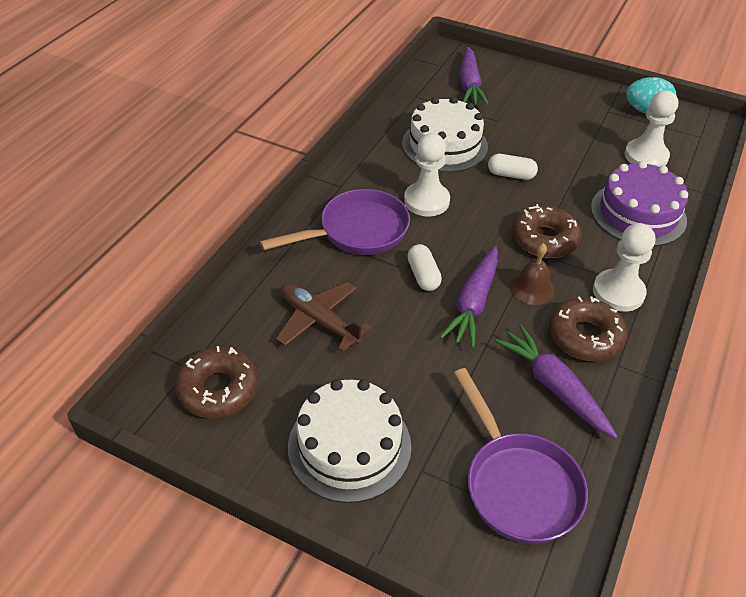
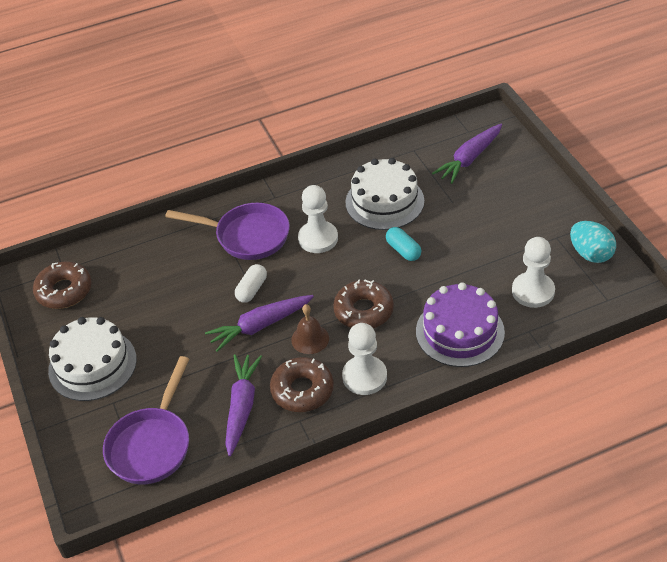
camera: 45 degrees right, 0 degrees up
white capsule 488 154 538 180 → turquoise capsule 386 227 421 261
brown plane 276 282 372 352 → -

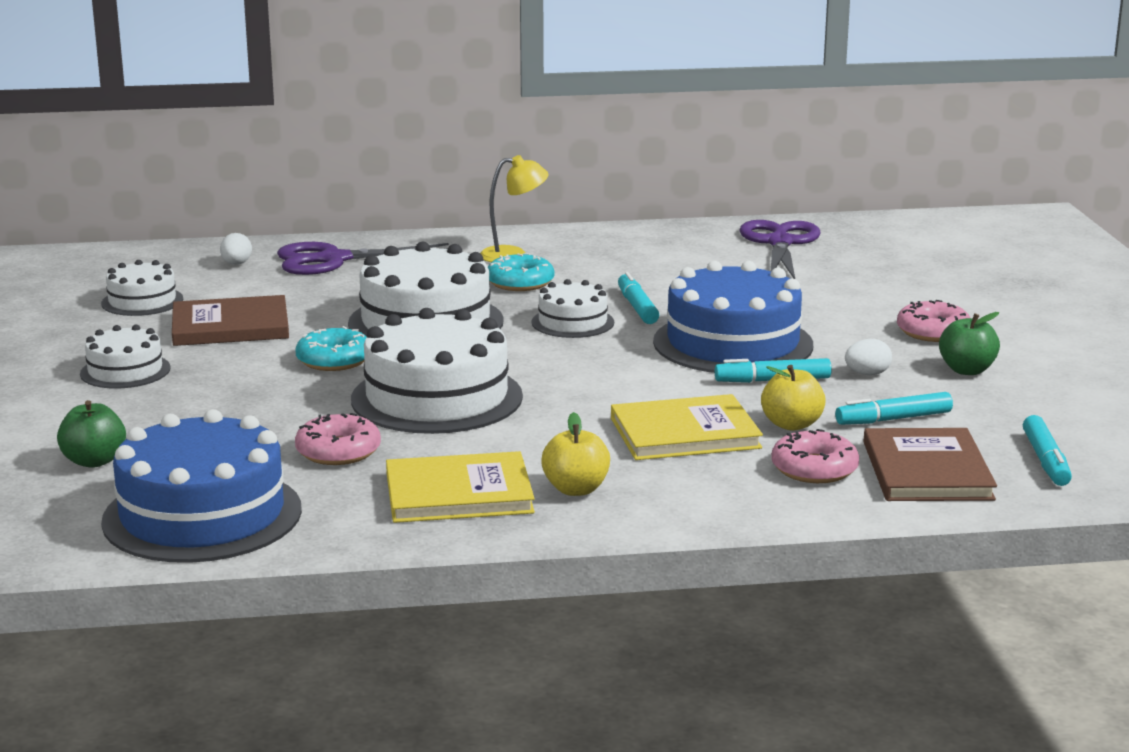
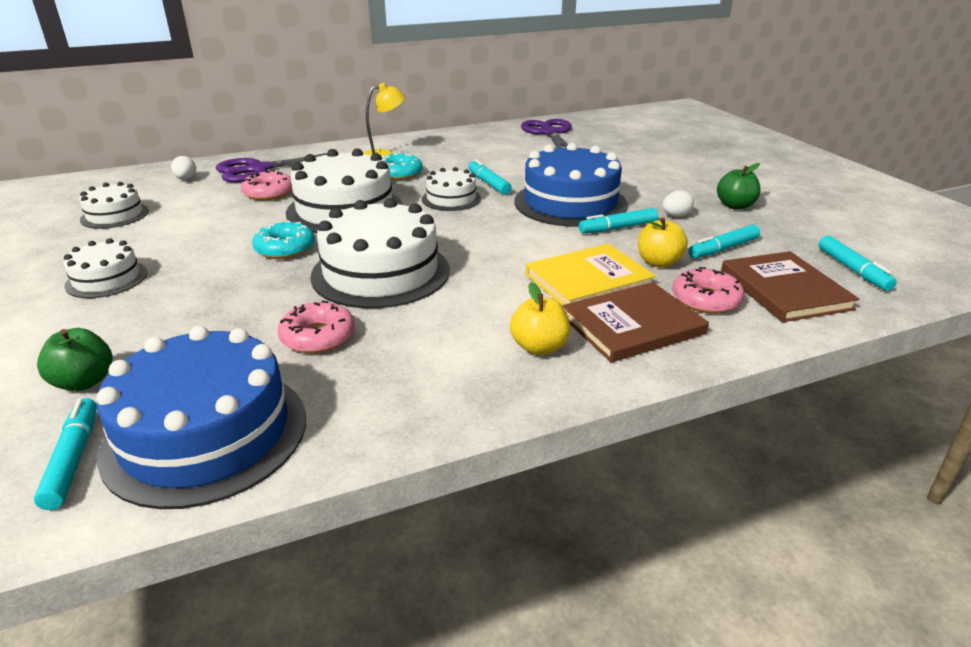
camera: 15 degrees left, 10 degrees up
- → turquoise marker 34 398 97 510
pink donut 897 300 970 342 → pink donut 241 170 292 200, relocated
brown book 172 295 289 346 → brown book 563 282 709 362, relocated
yellow book 386 451 535 523 → -

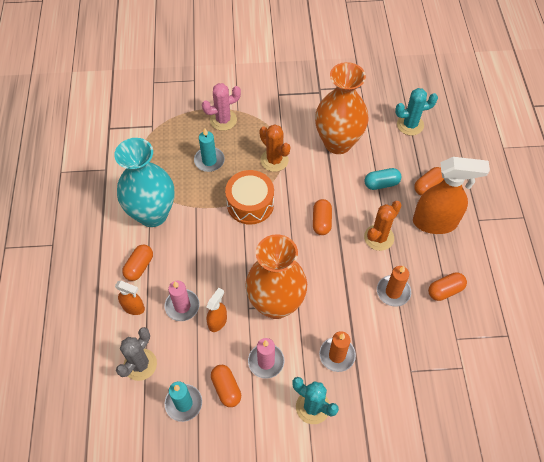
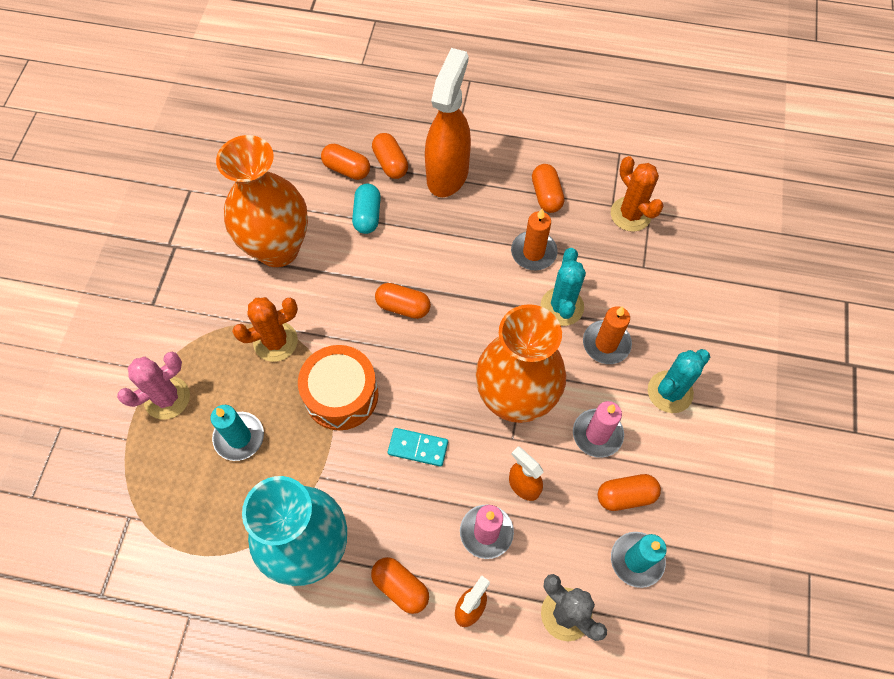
camera: 75 degrees left, 5 degrees up
pink cactus 202 83 241 131 → pink cactus 117 352 190 419, 60 degrees clockwise
- → orange capsule 321 144 370 180
- → turquoise domino 388 428 448 467
turquoise cactus 395 88 438 135 → turquoise cactus 541 248 586 326, relocated
orange cactus 364 201 402 251 → orange cactus 611 156 664 232, relocated

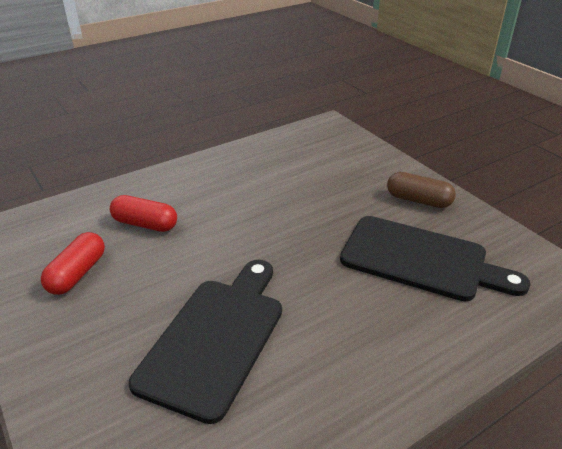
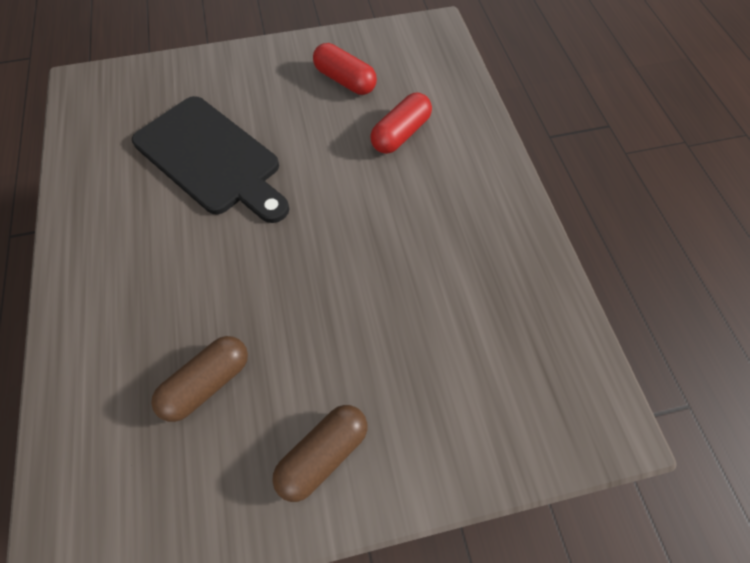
camera: 110 degrees right, 25 degrees up
black cutting board 340 216 530 301 → brown capsule 151 336 248 422

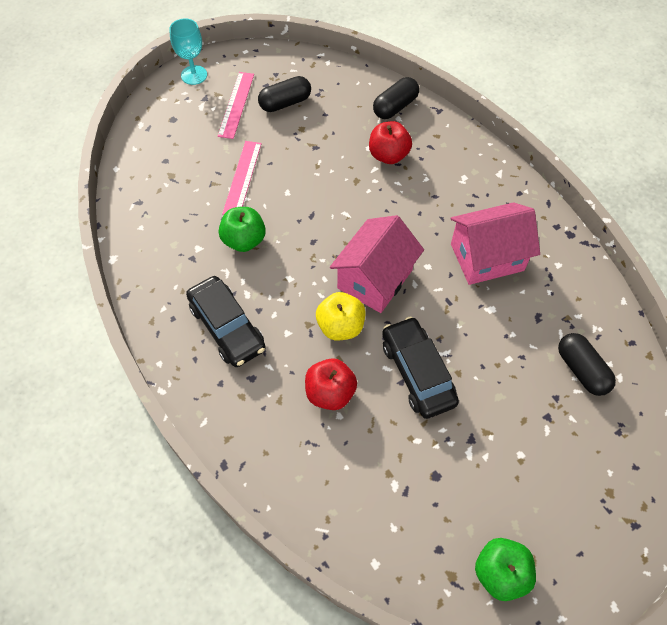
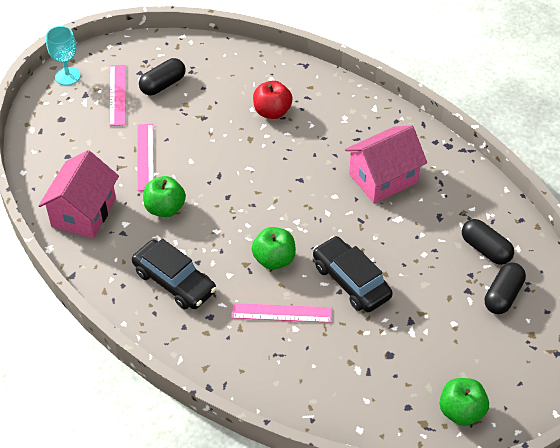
camera: 15 degrees left, 10 degrees down
pink house 330 215 424 313 → pink house 38 150 119 239, relocated
red apple 305 358 357 410 → pink ruler 232 303 332 323
yellow apple 316 292 365 340 → green apple 252 227 296 270
black capsule 373 77 419 119 → black capsule 485 263 526 314, relocated

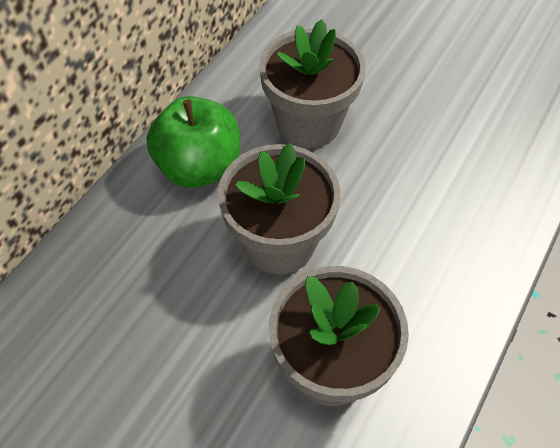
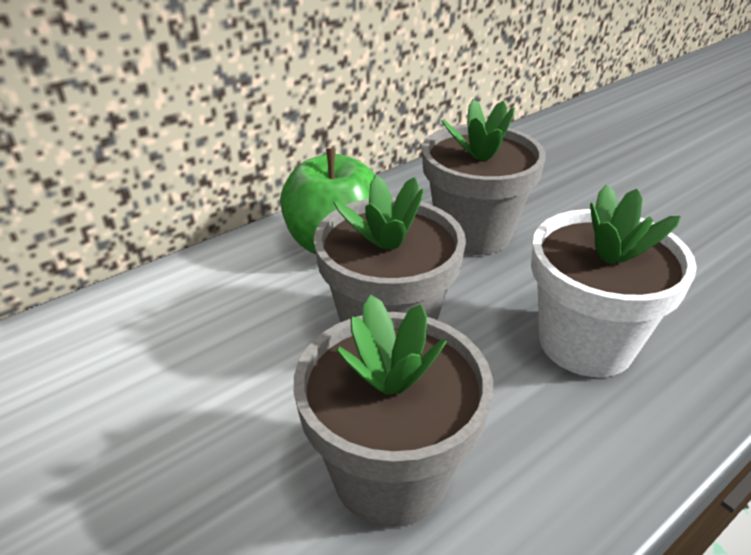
camera: 20 degrees right, 20 degrees down
- → white flower pot 531 185 697 377

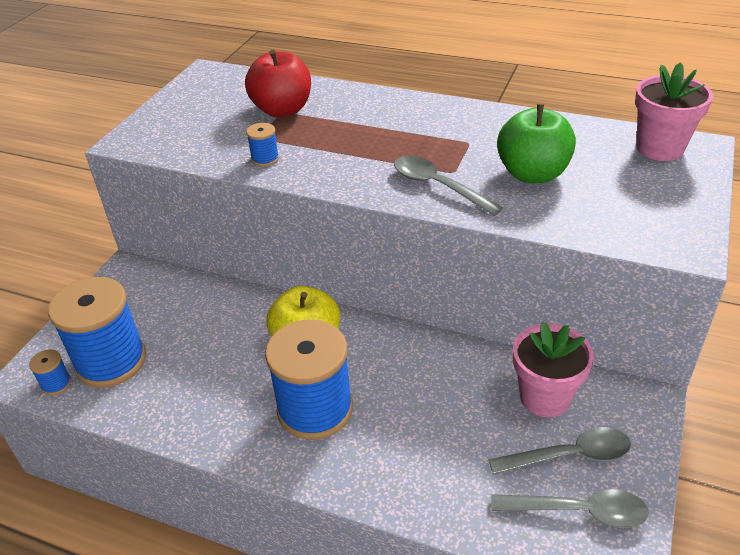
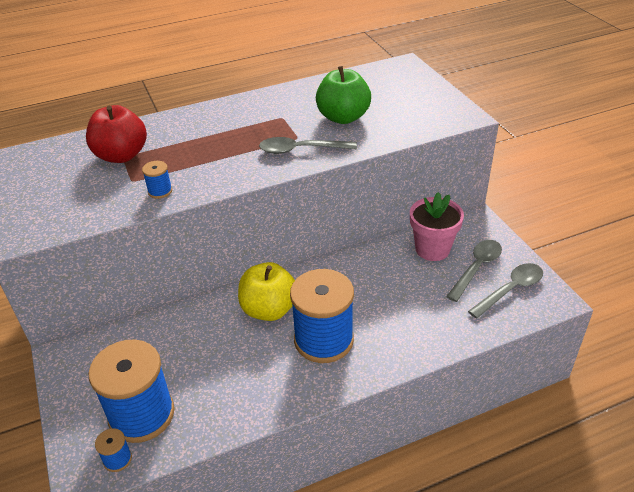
camera: 45 degrees left, 0 degrees up
pink flower pot 635 62 713 161 → -

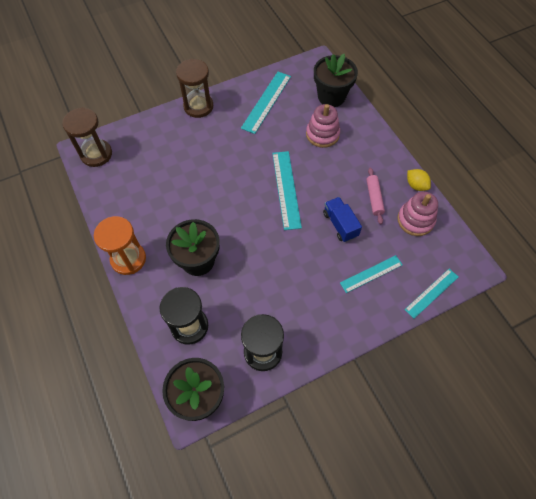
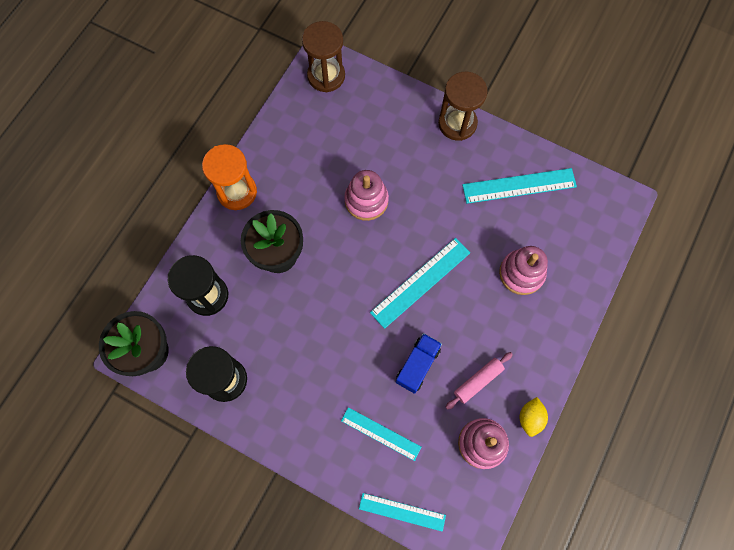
camera: 55 degrees right, 10 degrees up
- → pink stacking toy 344 170 389 221
black flower pot 314 54 358 107 → -

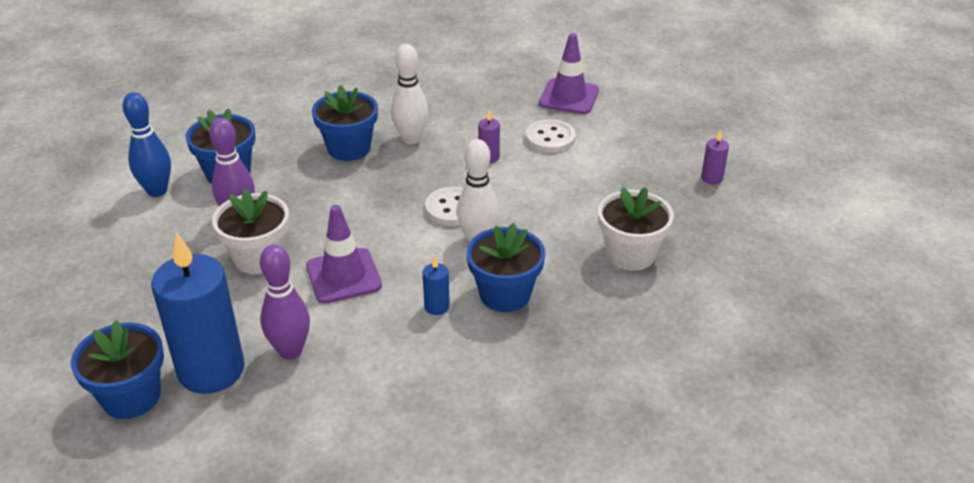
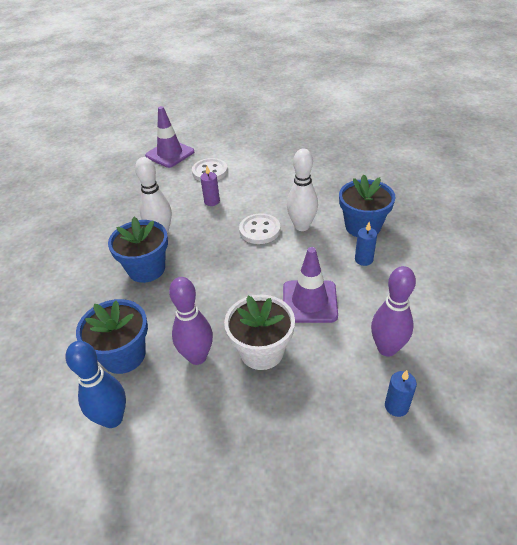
camera: 65 degrees left, 5 degrees up
blue candle 151 232 245 394 → blue candle 385 370 417 417, x0.41
blue flower pot 71 320 164 419 → -
white flower pot 598 187 674 271 → -
purple candle 701 130 729 185 → -

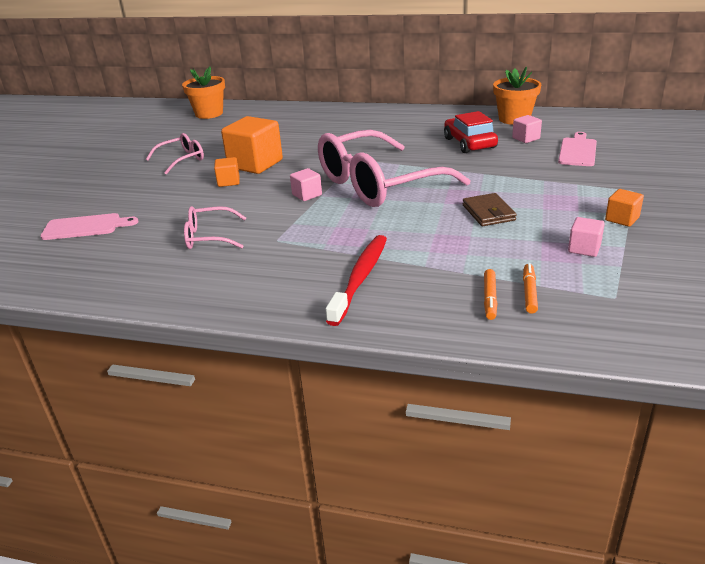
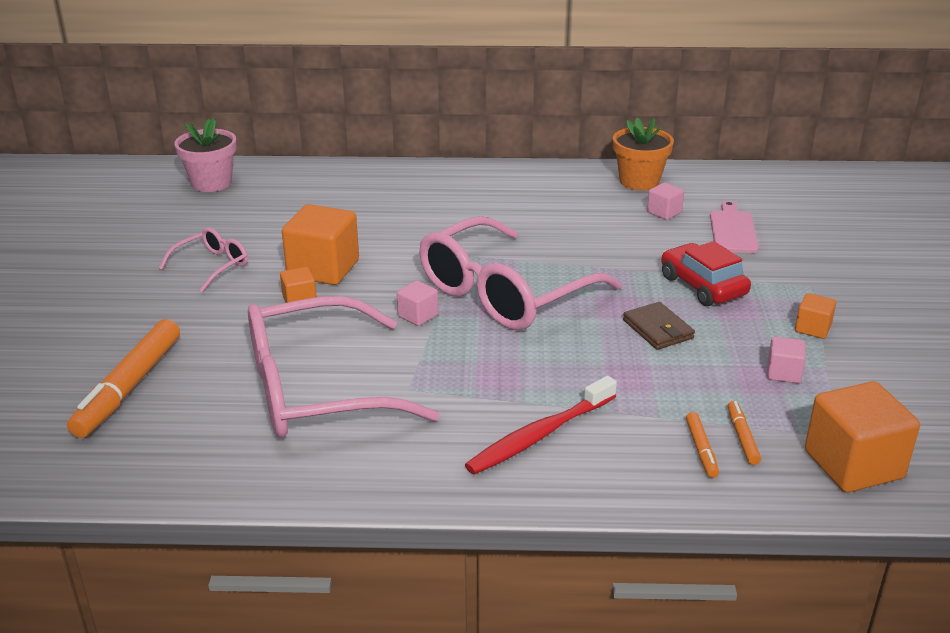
camera: 15 degrees left, 0 degrees up
pink cutting board 41 213 138 240 → orange marker 67 319 180 438
orange flower pot 182 66 225 119 → pink flower pot 174 118 236 192
pink glasses 184 206 246 249 → pink glasses 248 296 440 438, x2.18
red toothbrush 326 235 387 326 → red toothbrush 465 376 617 475, 135 degrees counterclockwise
red car 444 111 498 153 → red car 661 241 751 306, relocated
- → orange cube 805 381 920 493

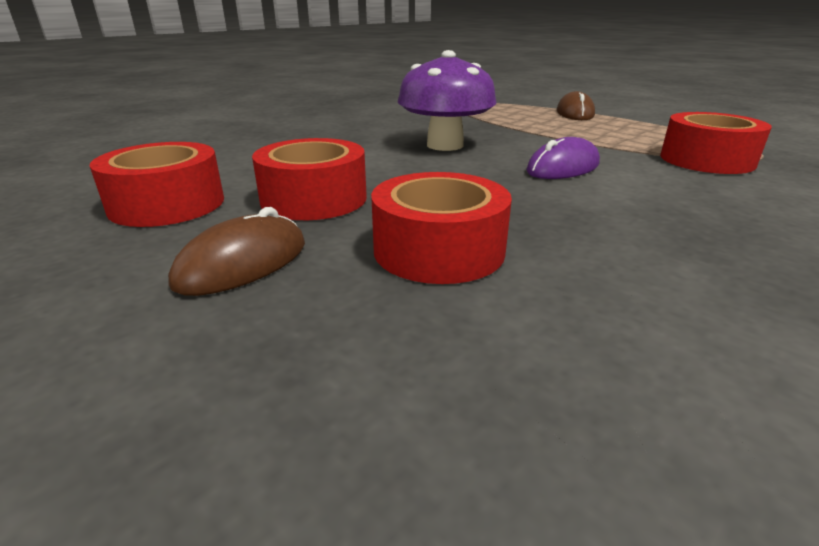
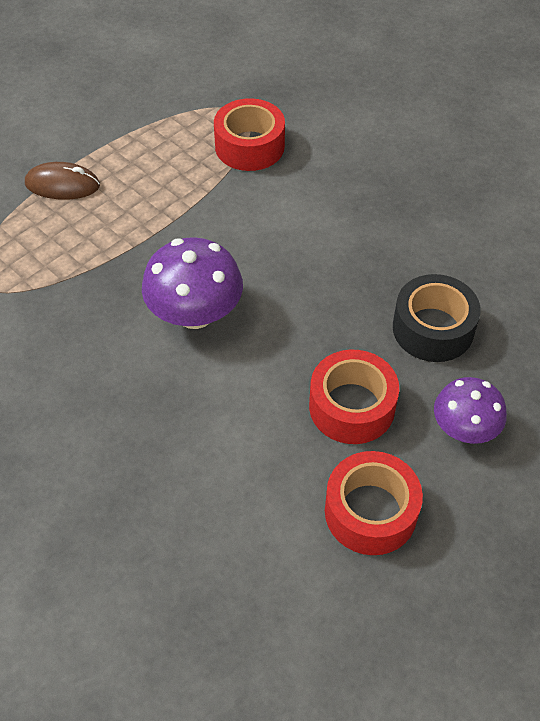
camera: 90 degrees left, 25 degrees up
red tape 371 172 512 284 → black tape 393 274 481 362
brown mouse 168 207 305 296 → purple mushroom 434 377 507 444
purple mouse 526 137 600 179 → -

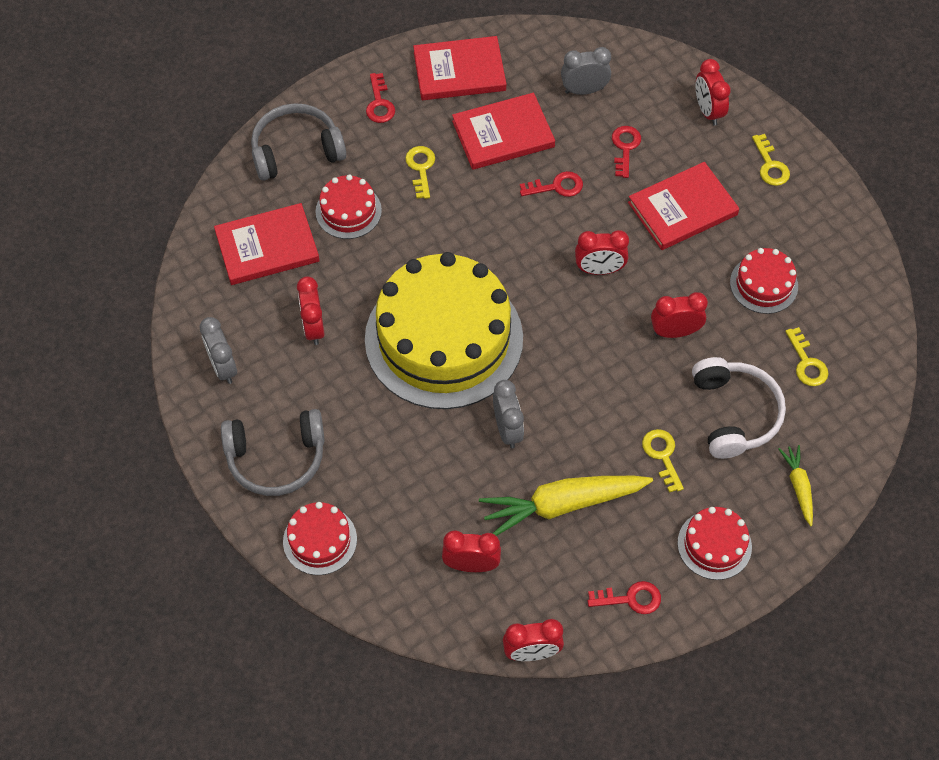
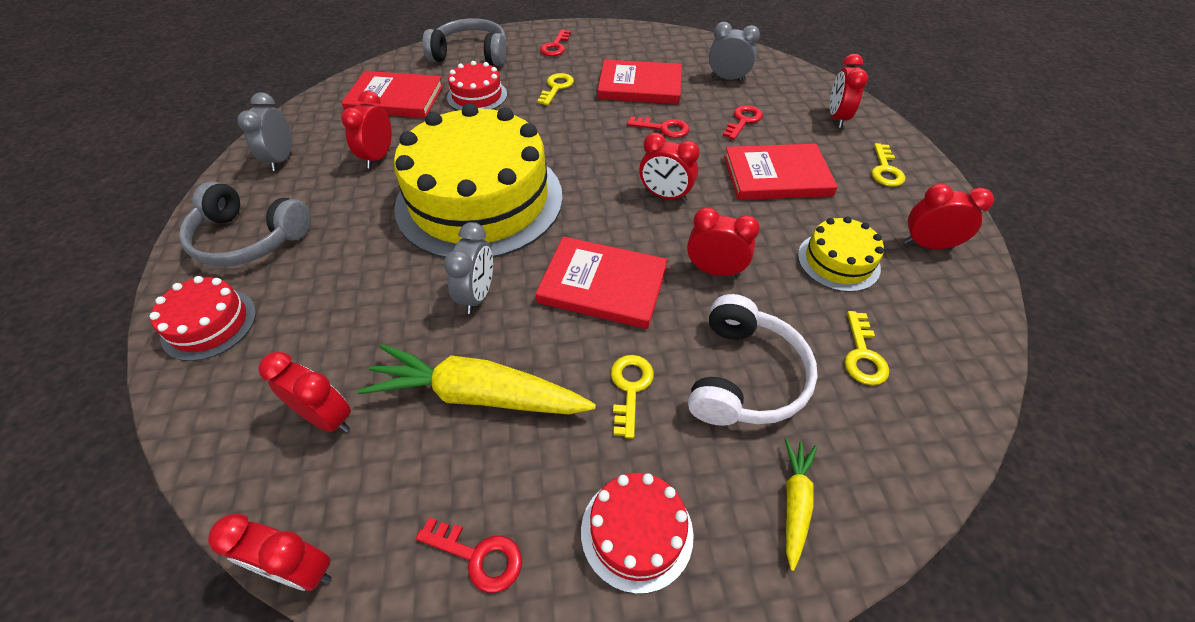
camera: 25 degrees right, 10 degrees down
red book 413 36 506 100 → red book 536 237 668 329, relocated
red cake 730 248 798 314 → yellow cake 798 217 884 292
- → red clock 904 184 994 249

